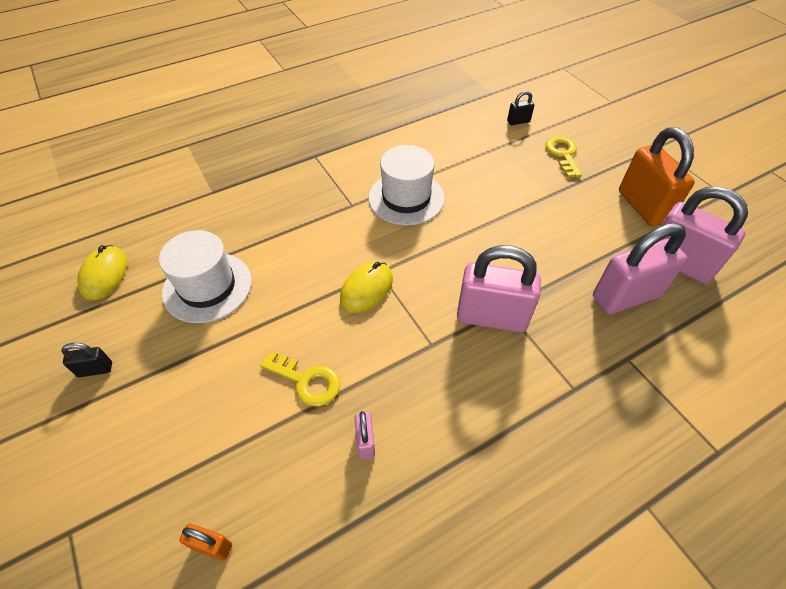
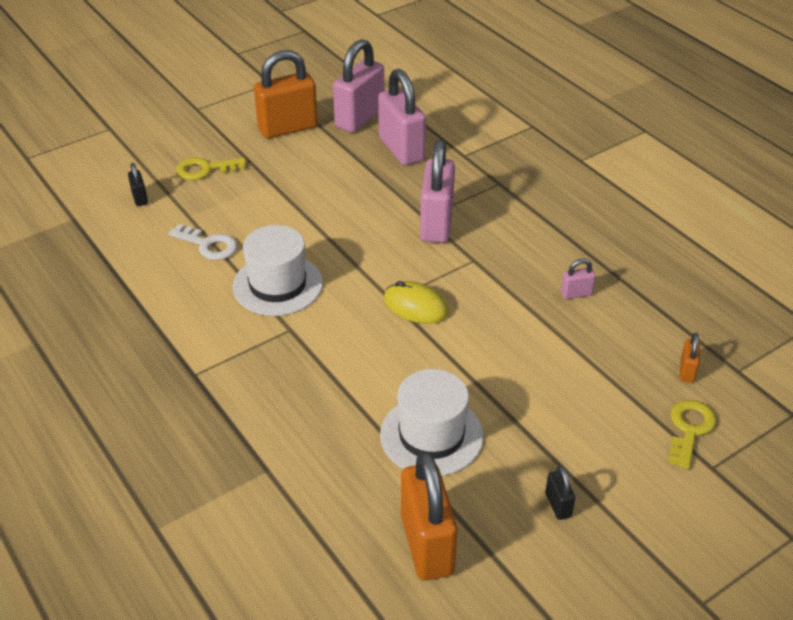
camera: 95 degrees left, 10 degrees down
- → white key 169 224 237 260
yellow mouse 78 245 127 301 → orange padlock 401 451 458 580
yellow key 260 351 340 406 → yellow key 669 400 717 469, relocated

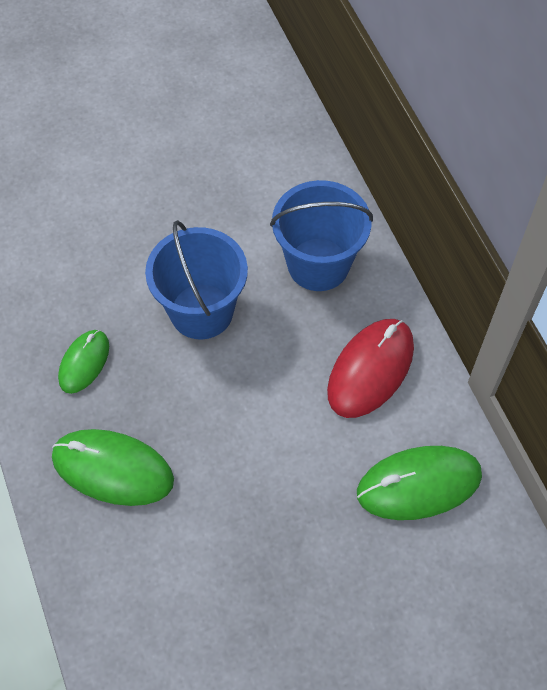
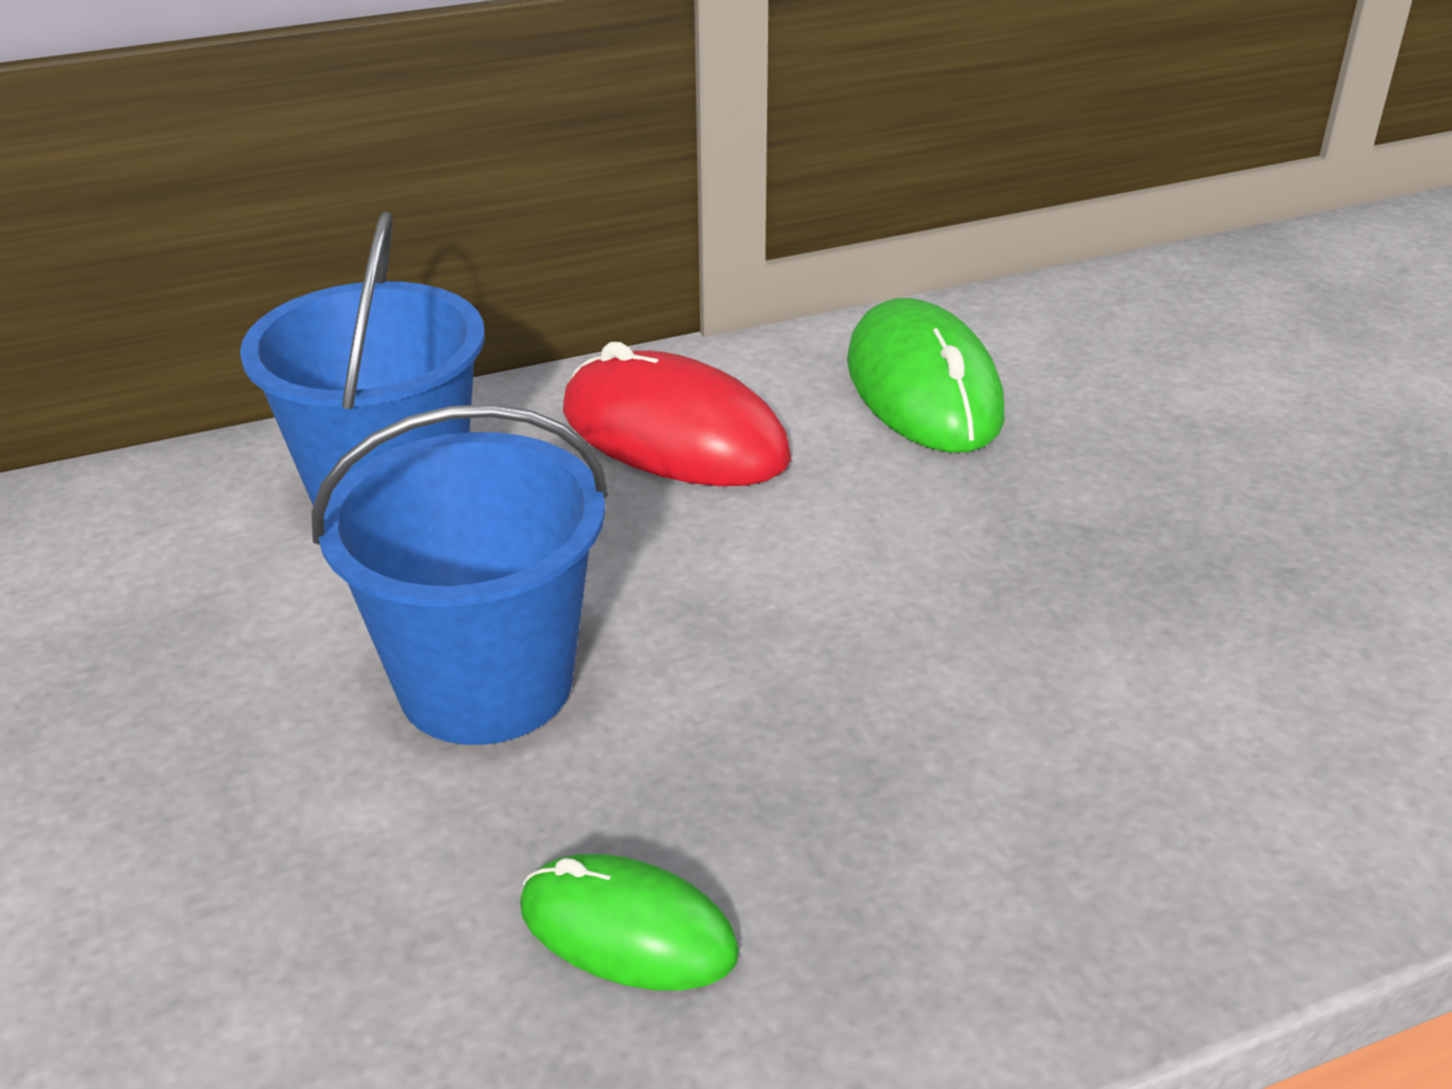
camera: 90 degrees left, 25 degrees down
green mouse 52 429 174 506 → -

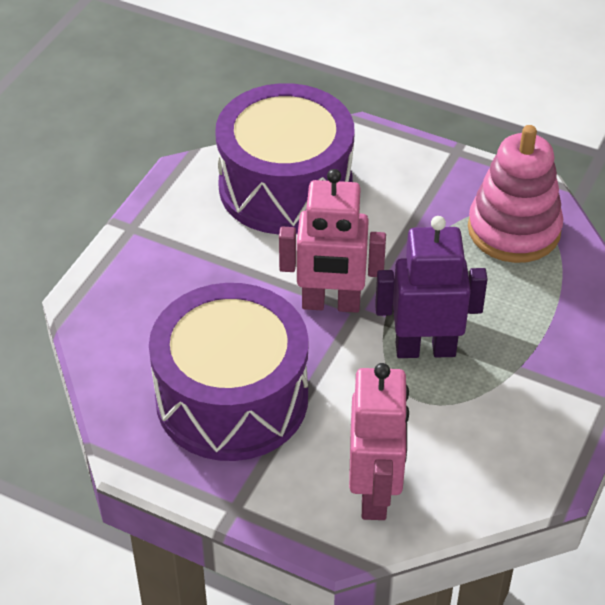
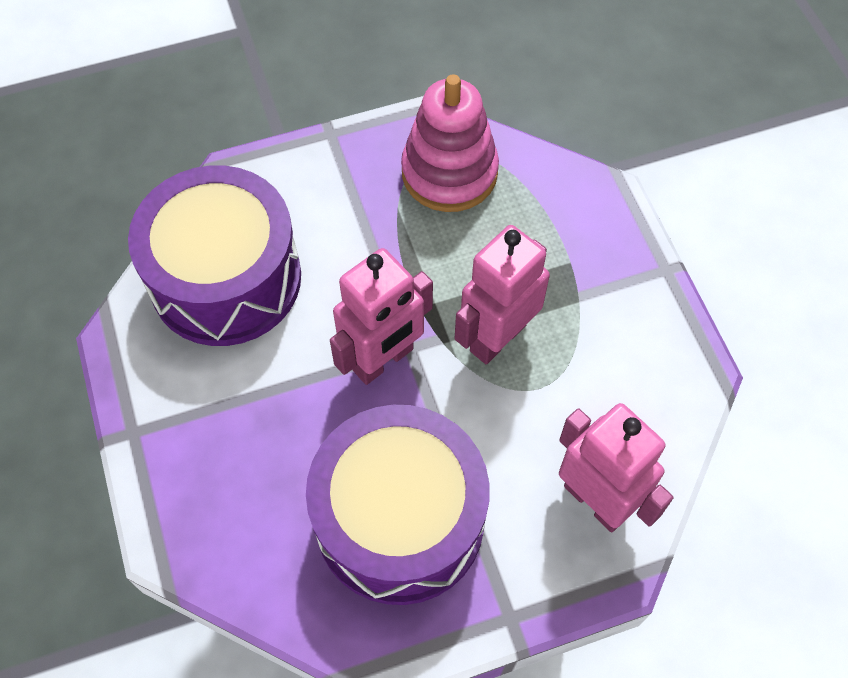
camera: 45 degrees left, 15 degrees up
purple robot 375 216 487 358 → pink robot 455 225 550 364

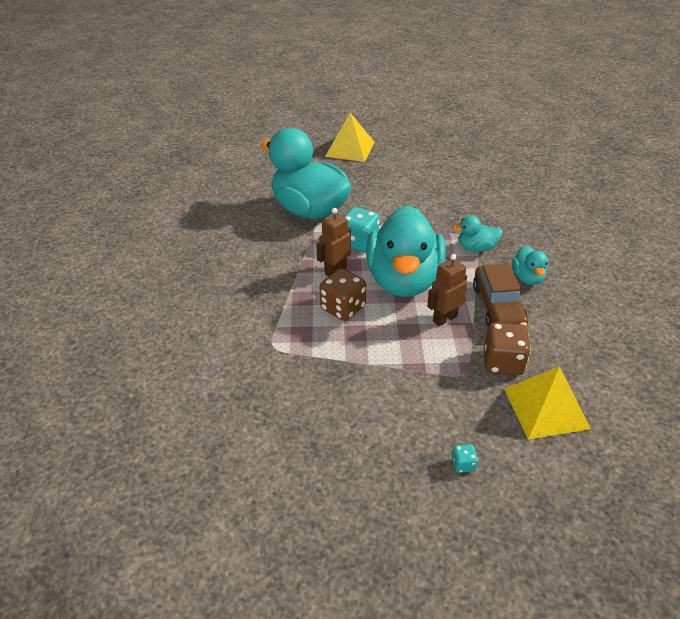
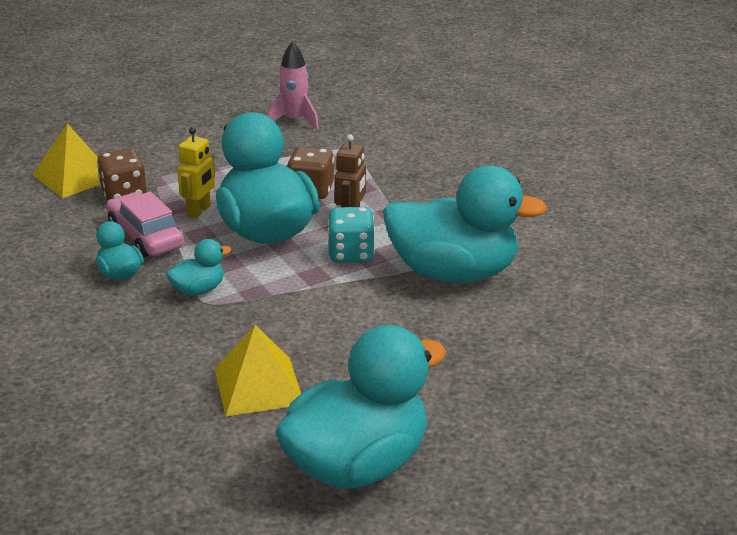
camera: 150 degrees right, 10 degrees down
brown car 473 264 528 327 → pink car 107 192 184 258
brown robot 427 254 467 326 → yellow robot 177 127 215 219
yellow pyramid 325 113 374 162 → yellow pyramid 215 325 301 416, relocated
- → pink rocket 267 41 319 129
- → turquoise duck 275 325 446 489
turquoise dice 452 444 478 473 → -

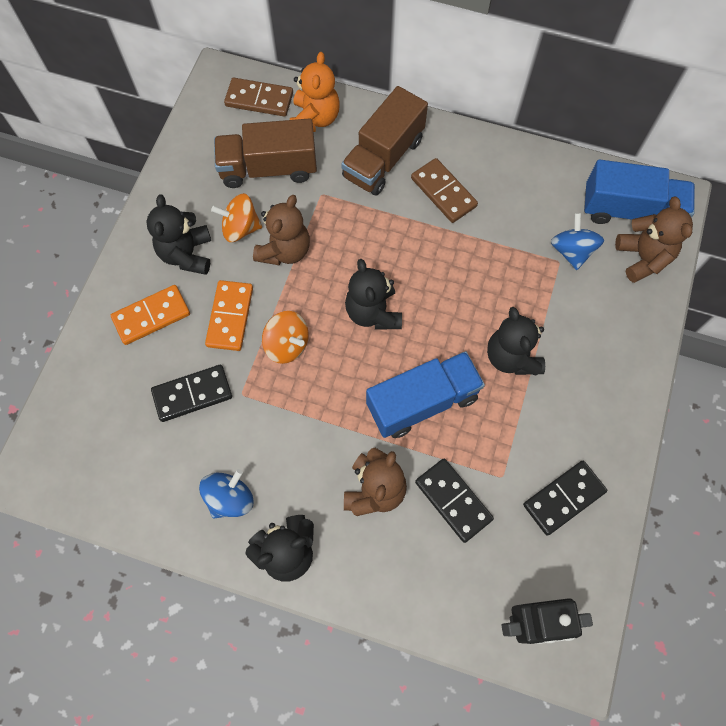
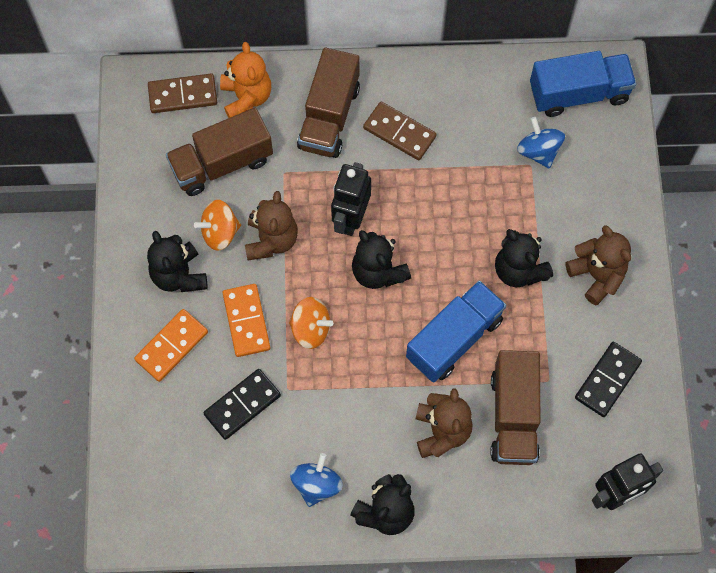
camera: 20 degrees left, 0 degrees up
- → black robot 331 162 371 236
black domino 415 459 494 543 → brown truck 490 350 541 465
brown teddy bear 615 197 693 283 → brown teddy bear 565 225 631 305, relocated

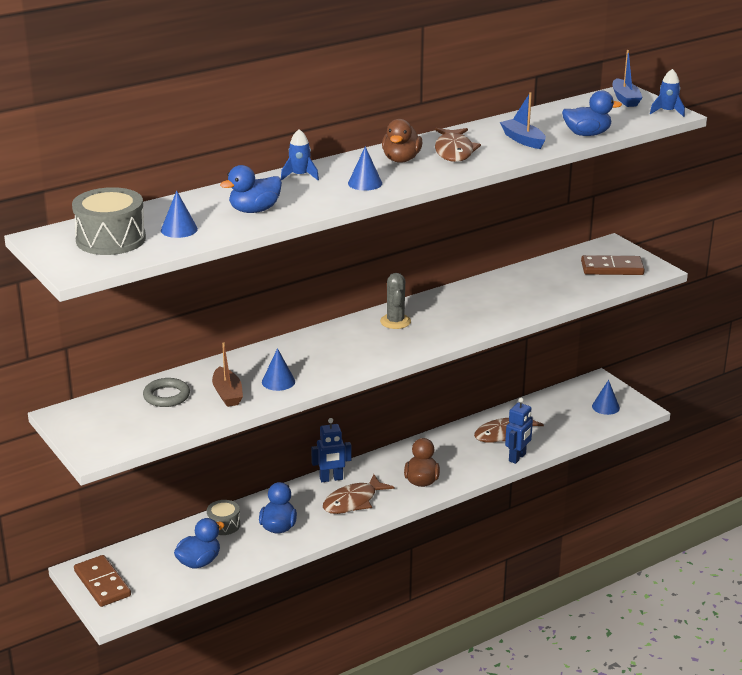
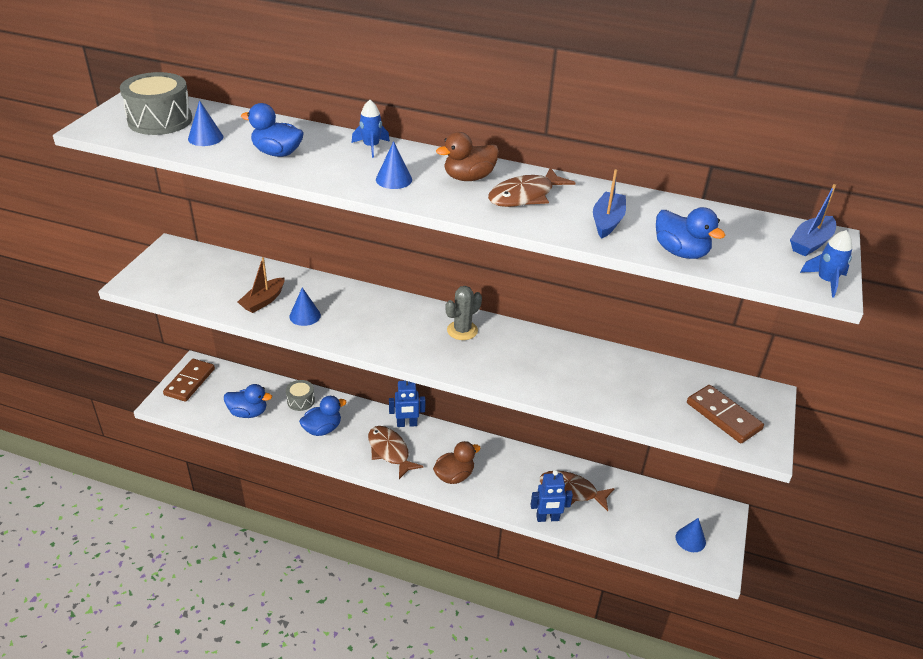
camera: 50 degrees right, 10 degrees up
brown fish 323 474 394 514 → brown fish 368 426 424 479, 45 degrees clockwise
blue robot 311 418 351 482 → blue robot 389 381 426 427, 45 degrees counterclockwise
grey ring 143 378 190 407 → -

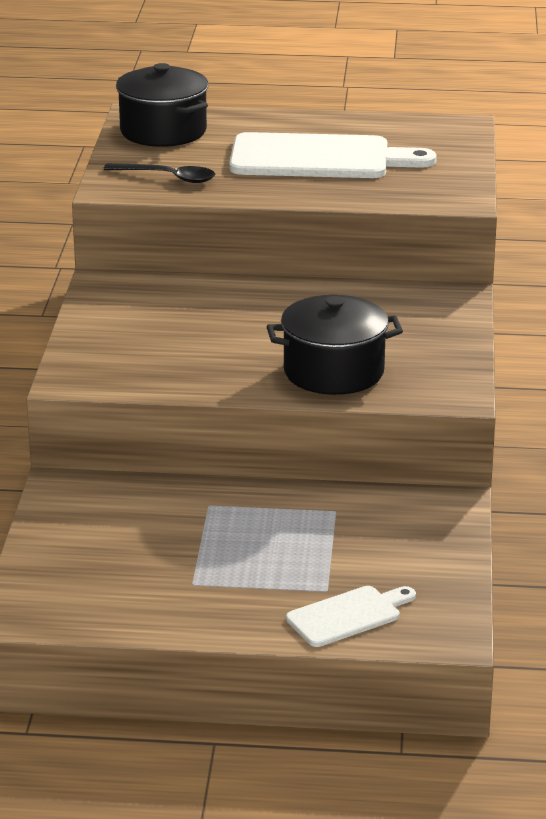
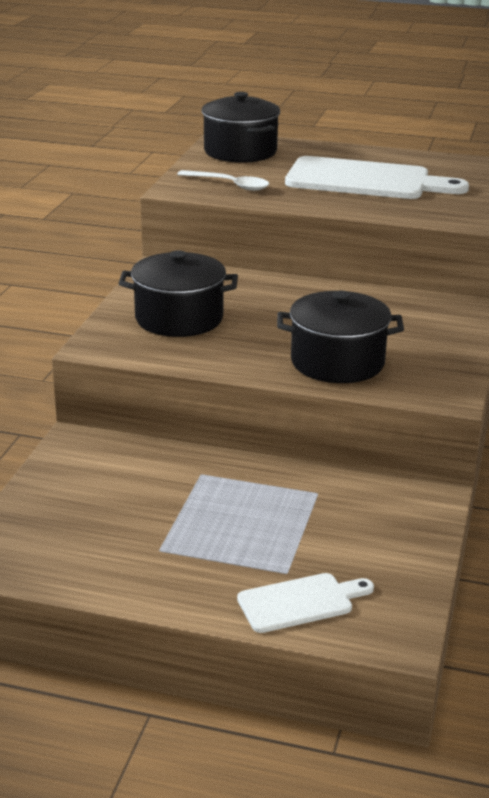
camera: 10 degrees right, 0 degrees up
- → black pot 119 250 238 337
black spoon 103 163 215 183 → white spoon 177 170 269 191

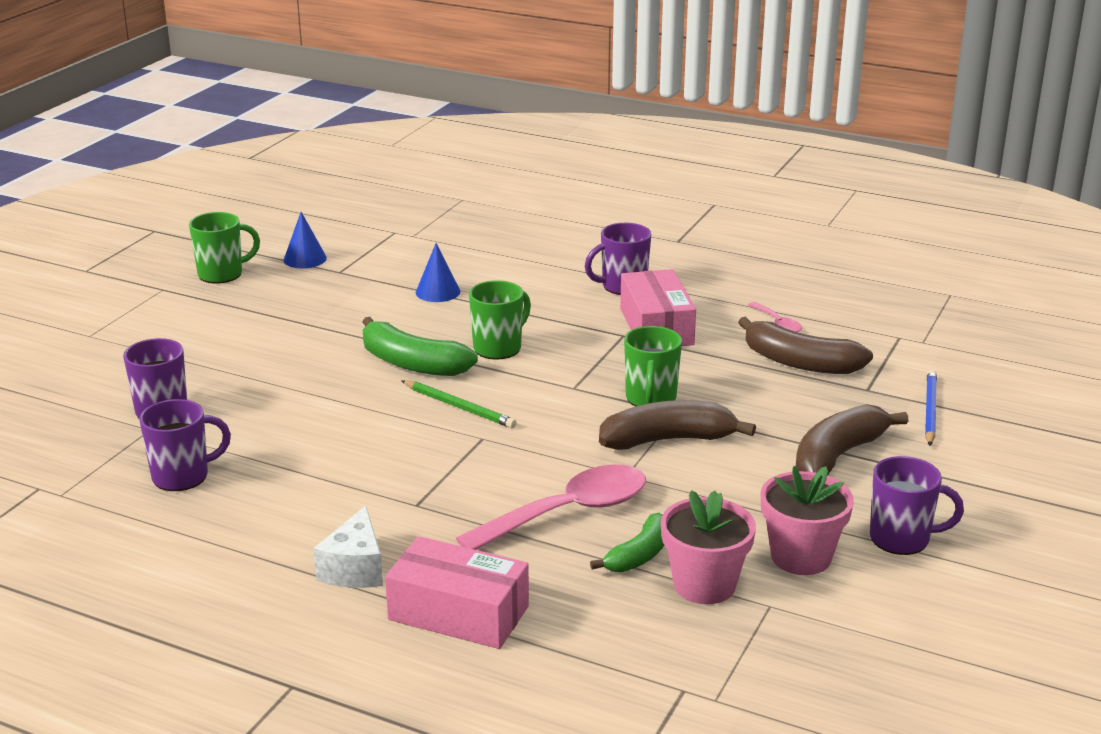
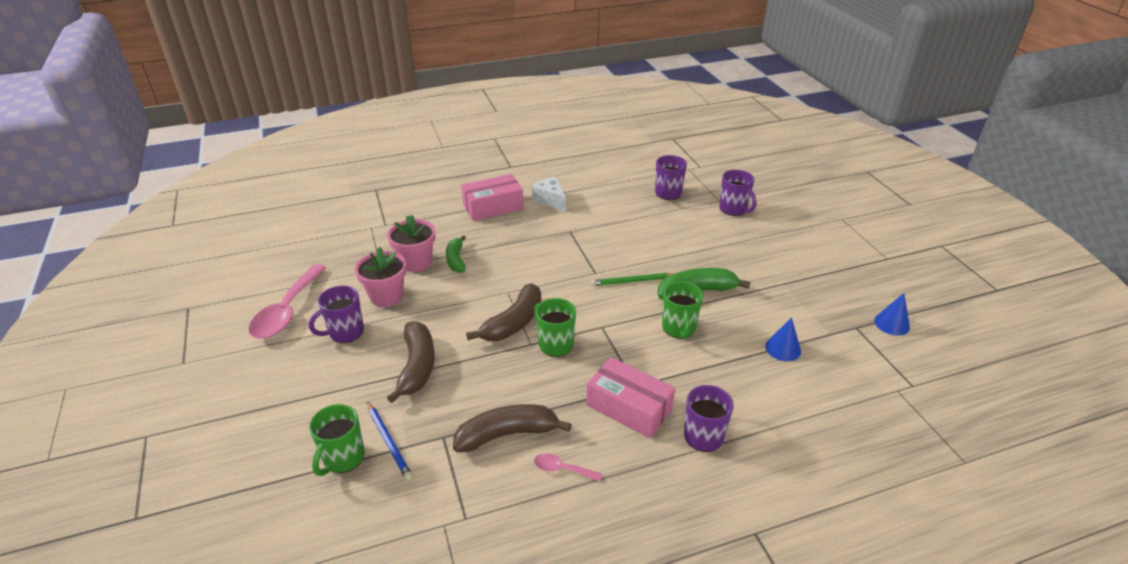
camera: 135 degrees right, 10 degrees up
pink spoon 456 465 646 550 → pink spoon 249 264 327 338, relocated
green mug 189 212 260 284 → green mug 309 404 365 476, relocated

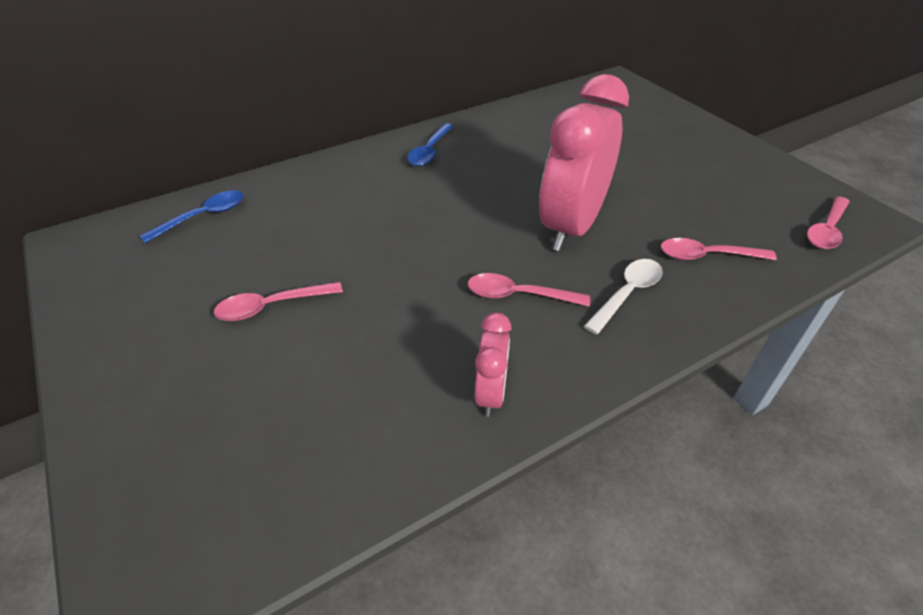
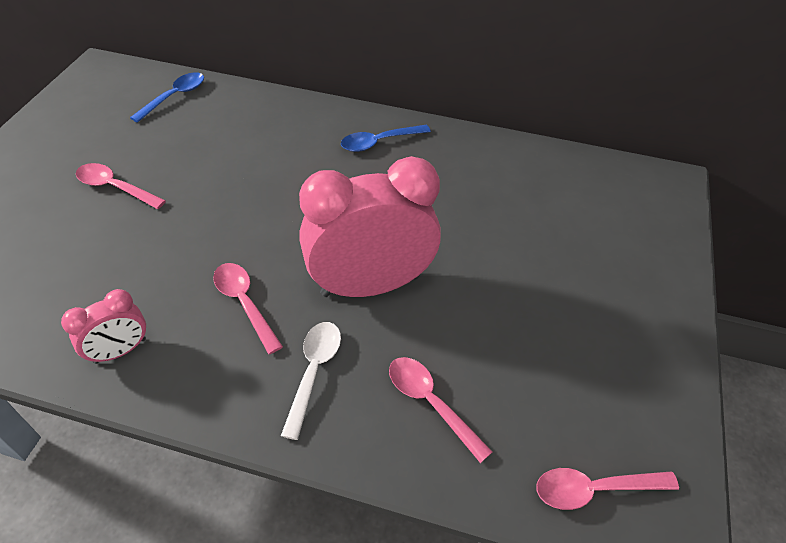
camera: 45 degrees right, 5 degrees up
blue spoon 140 190 244 243 → blue spoon 130 72 204 123, 60 degrees counterclockwise
white spoon 584 259 663 335 → white spoon 281 322 341 440, 75 degrees counterclockwise

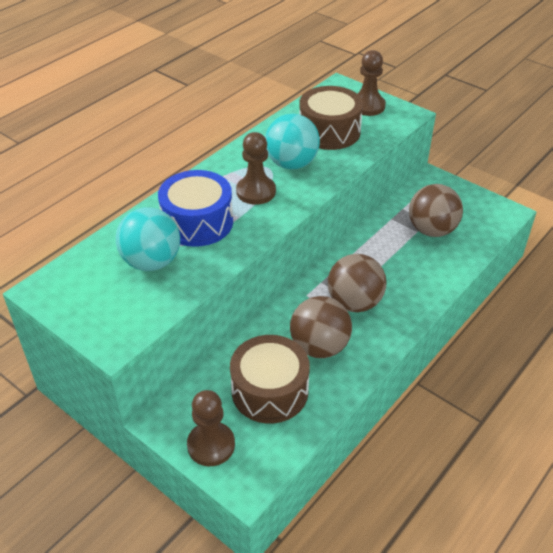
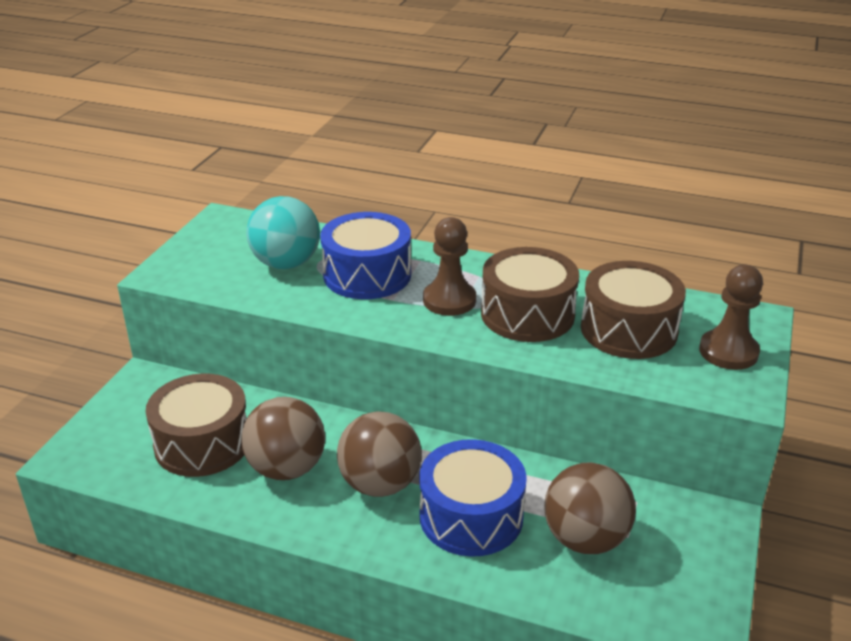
camera: 70 degrees right, 10 degrees down
- → blue drum 419 439 527 557
turquoise ball 265 113 320 170 → brown drum 481 247 579 342
brown pawn 187 390 235 466 → -

